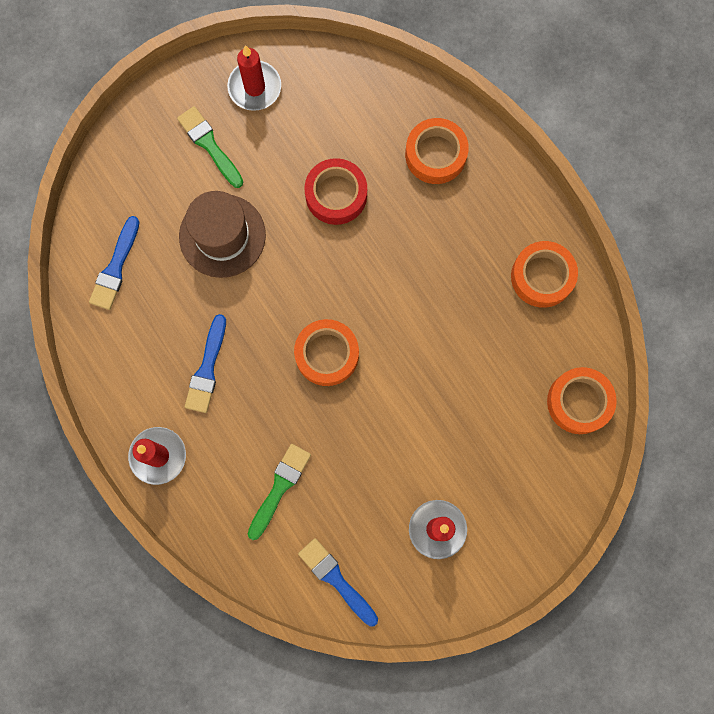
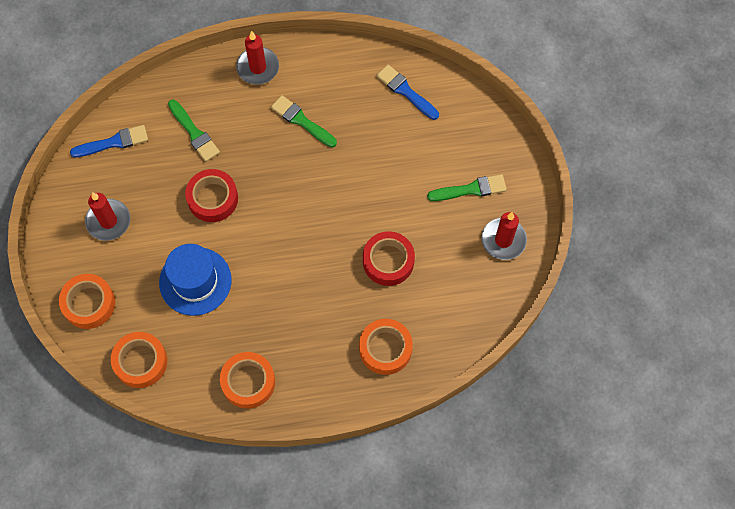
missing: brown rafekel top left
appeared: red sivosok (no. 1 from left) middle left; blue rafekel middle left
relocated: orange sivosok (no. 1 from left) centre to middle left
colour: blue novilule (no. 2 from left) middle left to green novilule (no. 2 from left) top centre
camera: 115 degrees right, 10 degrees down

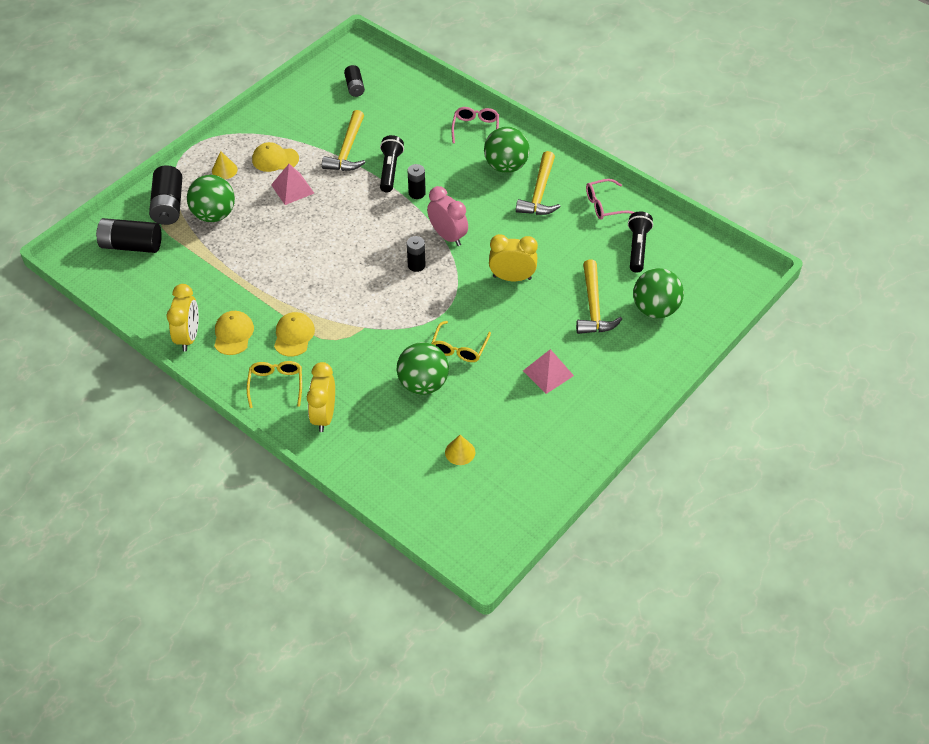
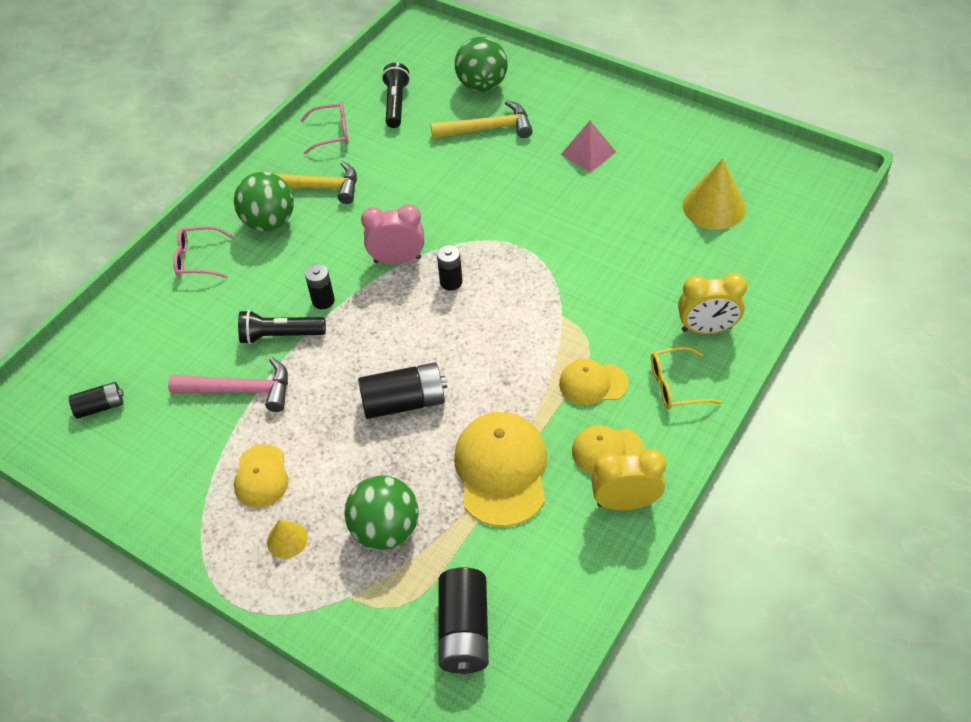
missing: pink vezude (no. 1 from left) top left; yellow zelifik (no. 3 from left) centre; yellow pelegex (no. 2 from left) centre; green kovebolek (no. 2 from left) centre
appeared: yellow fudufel (no. 2 from left) centre
relocated: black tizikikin (no. 2 from left in the first image) top left to black tizikikin (no. 3 from left) centre
colour: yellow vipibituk (no. 1 from left) top centre to pink vipibituk middle left
spun: pink pelegex (no. 2 from left) top centre = top centre 75 degrees counterclockwise; pink zelifik top centre = top centre 45 degrees clockwise; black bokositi (no. 2 from left) top right = top centre 90 degrees clockwise
size: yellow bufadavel (no. 2 from left) centre = top right x1.89
camera: 95 degrees left, 0 degrees up

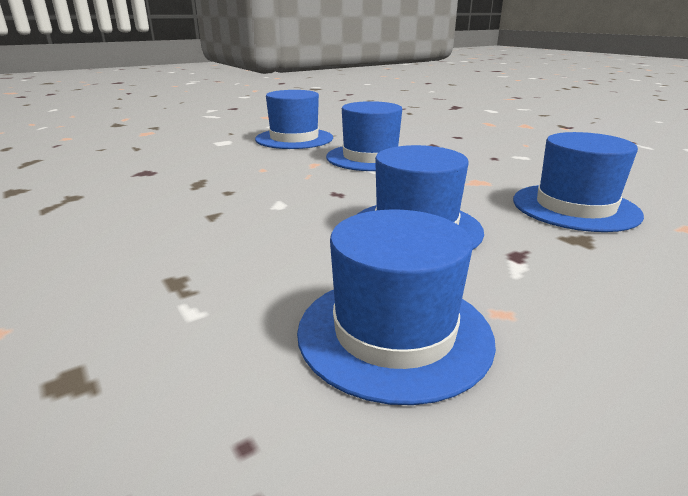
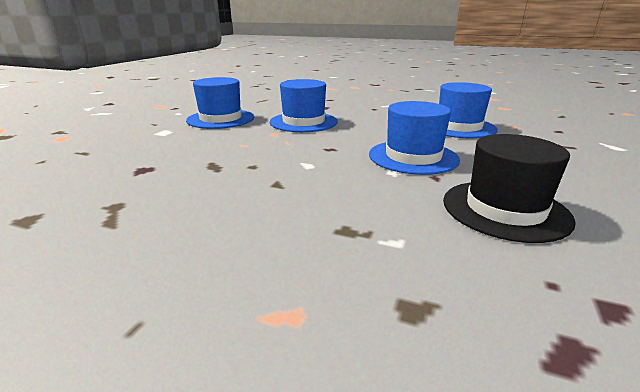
colour: blue rafekel (no. 3 from left) centre to black rafekel middle right
camera: 35 degrees left, 0 degrees up

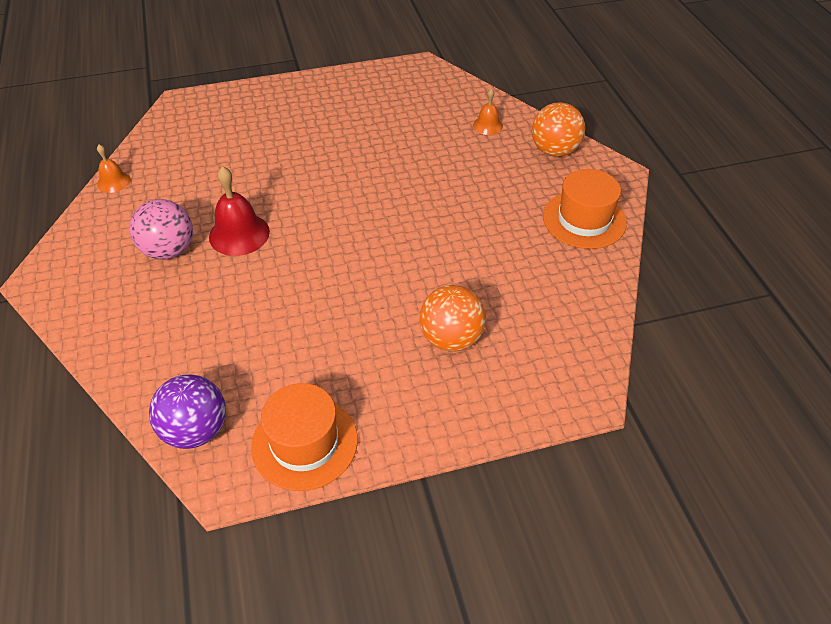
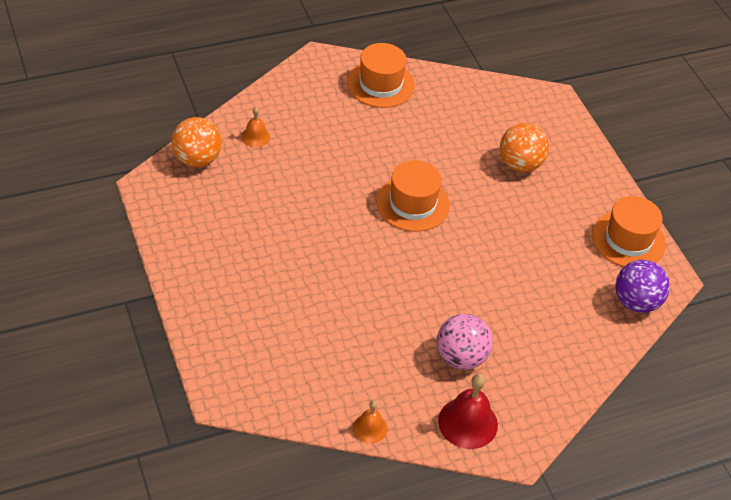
appeared: orange rafekel (no. 2 from left) centre
relocated: orange kovebolek (no. 2 from left in the first image) top right to orange kovebolek (no. 1 from left) top left; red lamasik middle left to bottom centre
camera: 100 degrees left, 0 degrees up

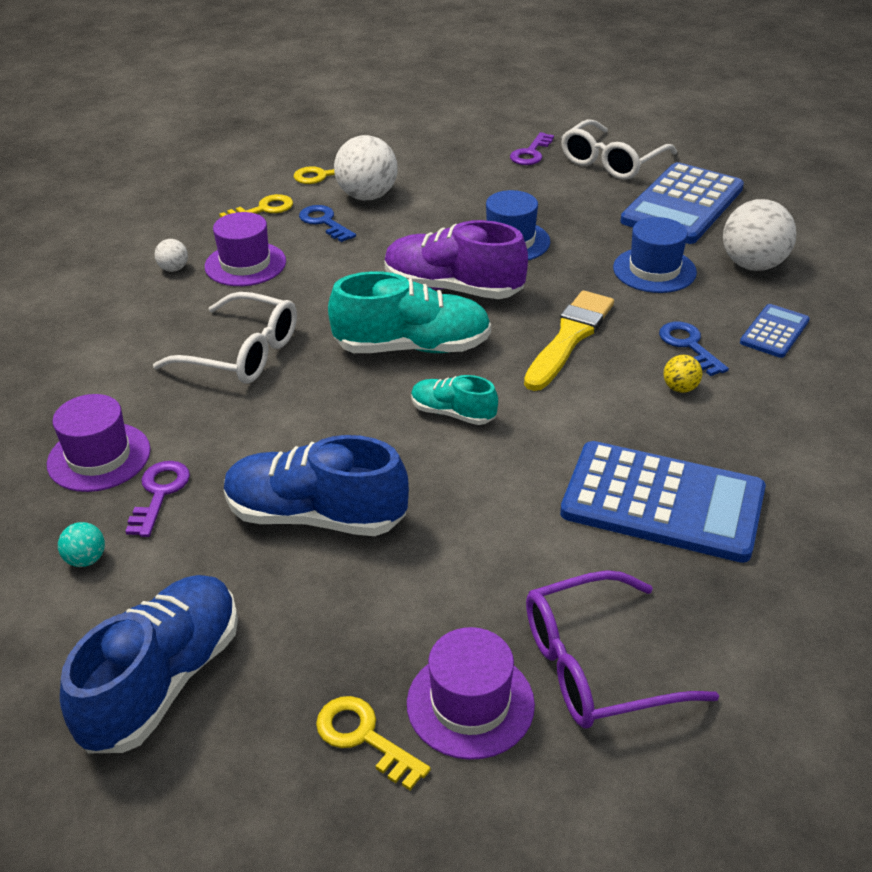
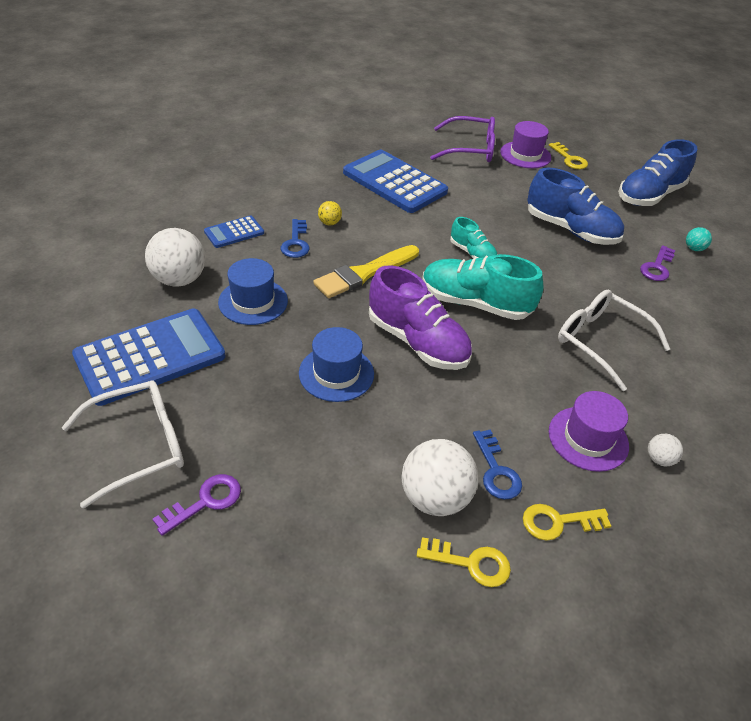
missing: purple rafekel (no. 1 from left) middle left
camera: 160 degrees left, 5 degrees up

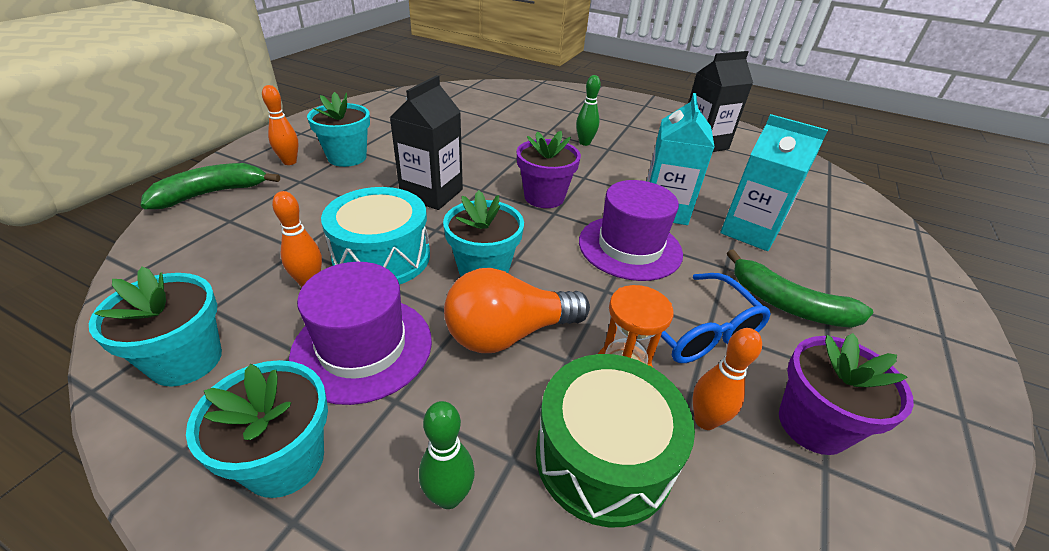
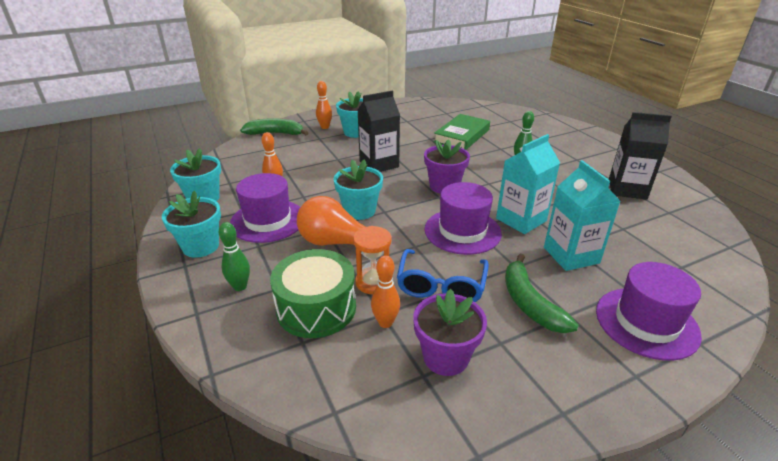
missing: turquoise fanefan centre
appeared: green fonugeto top centre; purple rafekel (no. 3 from left) bottom right
camera: 40 degrees right, 5 degrees down

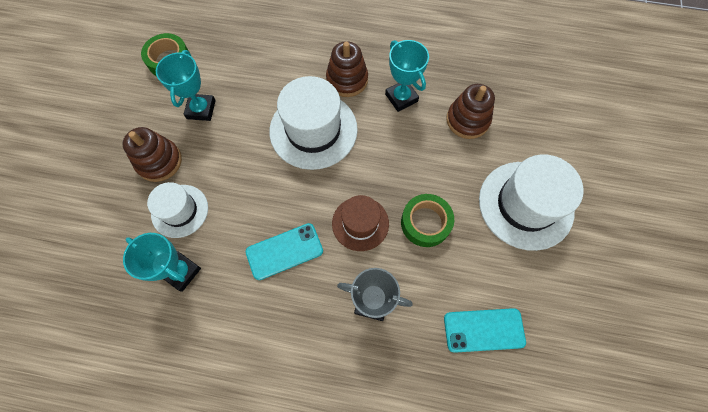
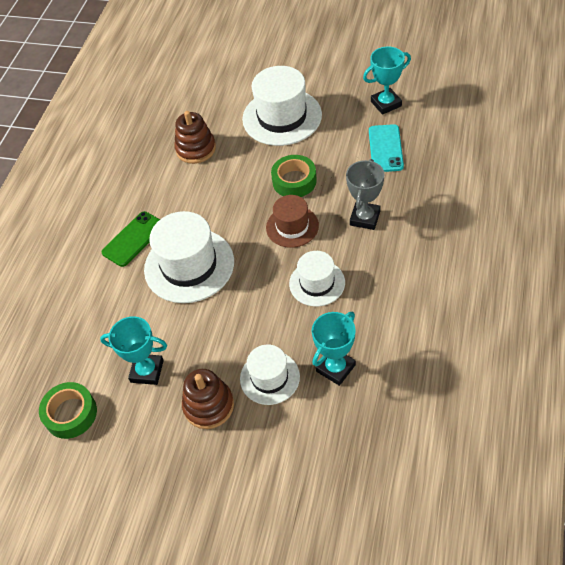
relocated: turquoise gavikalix (no. 3 from left) top centre to top right
exchanged: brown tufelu (no. 2 from left) top centre to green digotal middle left; turquoise digotal (no. 1 from left) centre to white rafekel (no. 4 from left) centre
camera: 80 degrees left, 15 degrees down

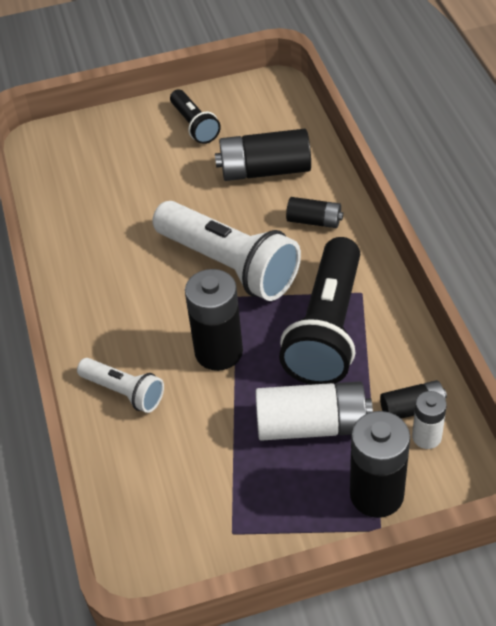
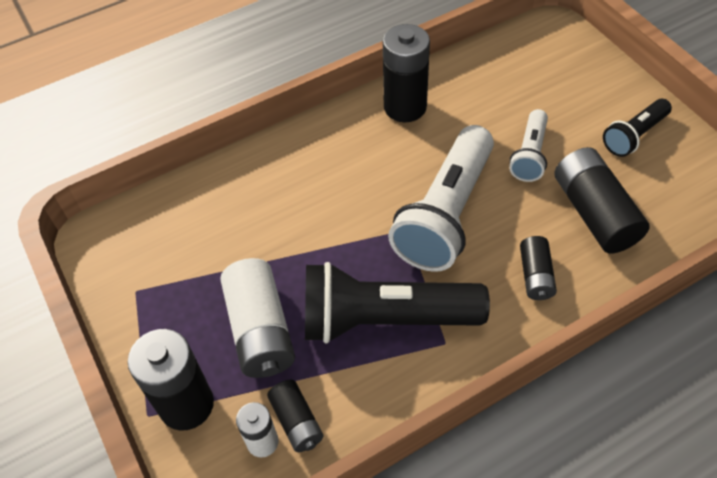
relocated: black tizikikin (no. 1 from left in the first image) centre to black tizikikin (no. 3 from left) top centre; white bokositi (no. 1 from left in the first image) middle left to white bokositi (no. 2 from left) top right
camera: 75 degrees right, 5 degrees up

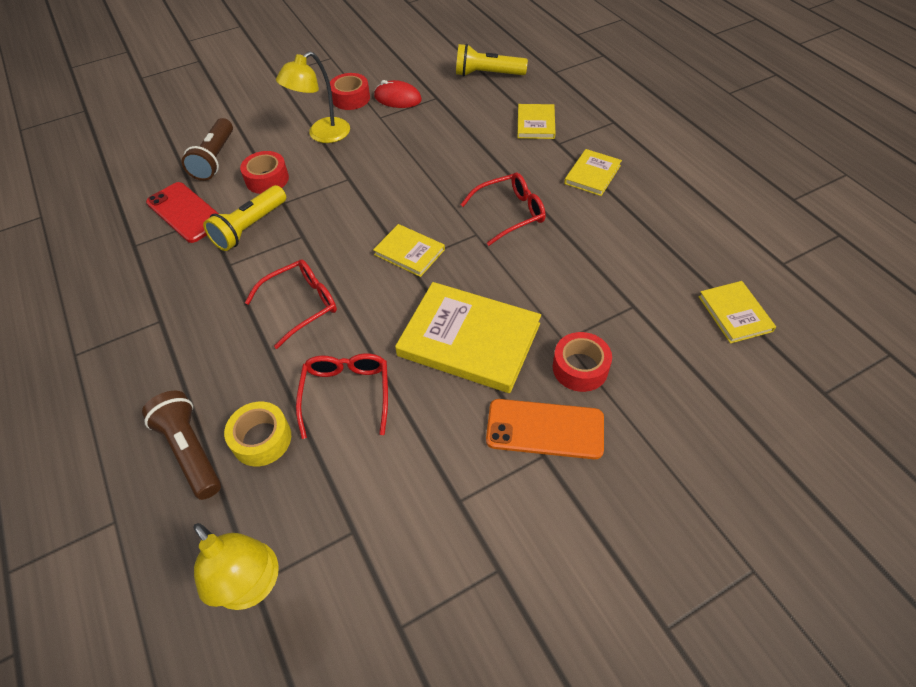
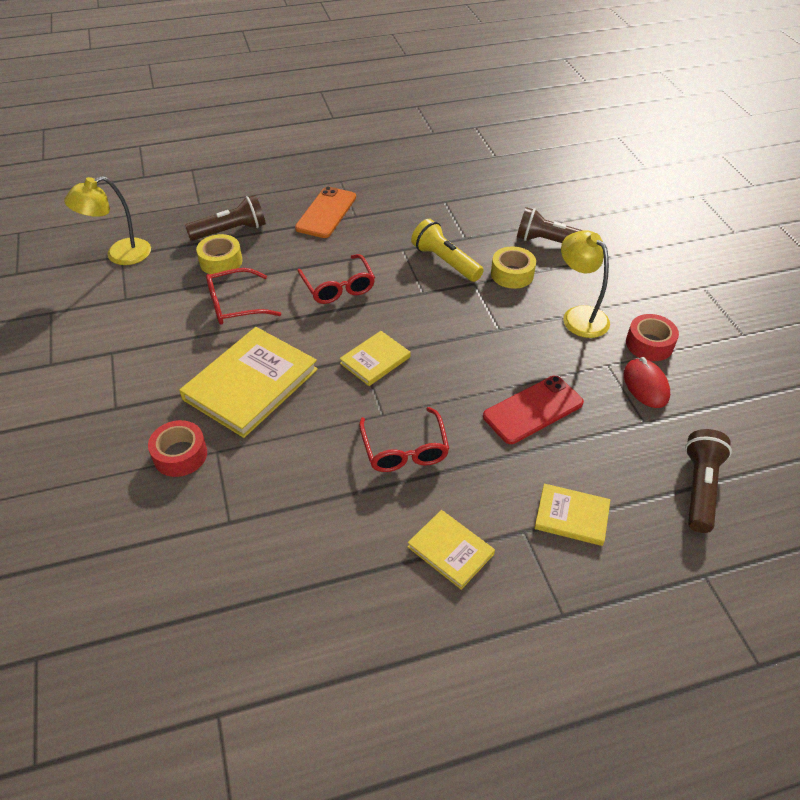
missing: yellow fonugeto (no. 5 from left) middle right
relocated: red digotal top left to centre; orange digotal centre to top centre
colour: yellow bokositi (no. 2 from left) top centre to brown bokositi (no. 3 from left) middle right; red sivosok (no. 1 from left) top left to yellow sivosok (no. 2 from left) centre
spun: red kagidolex top centre = middle right 45 degrees counterclockwise; red pelegex (no. 2 from left in the first image) centre = middle left 150 degrees clockwise
camera: 100 degrees right, 5 degrees down

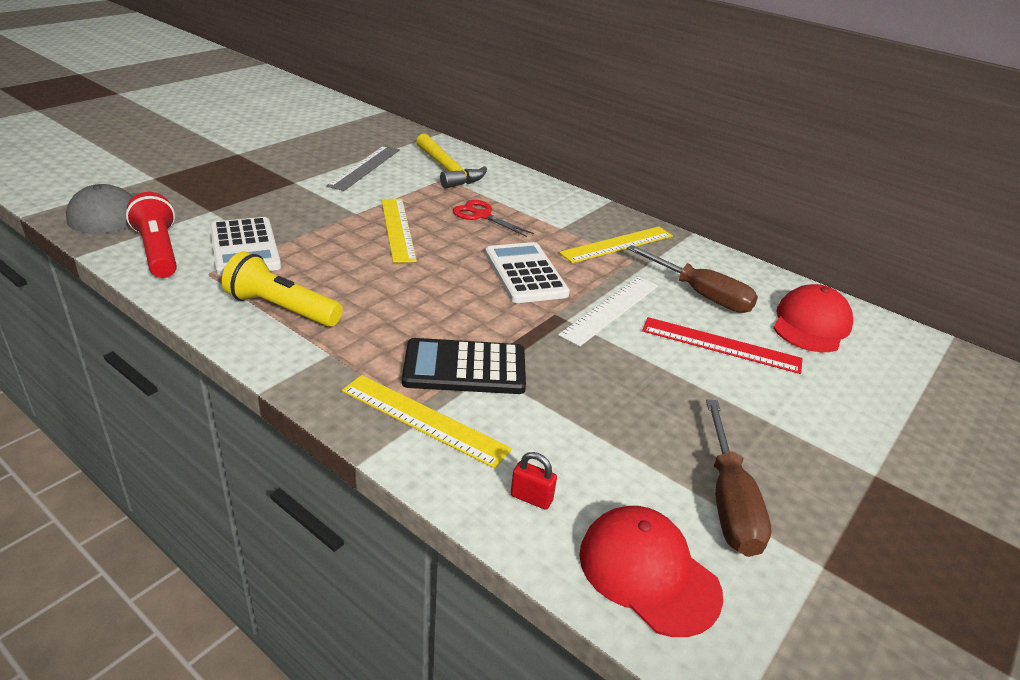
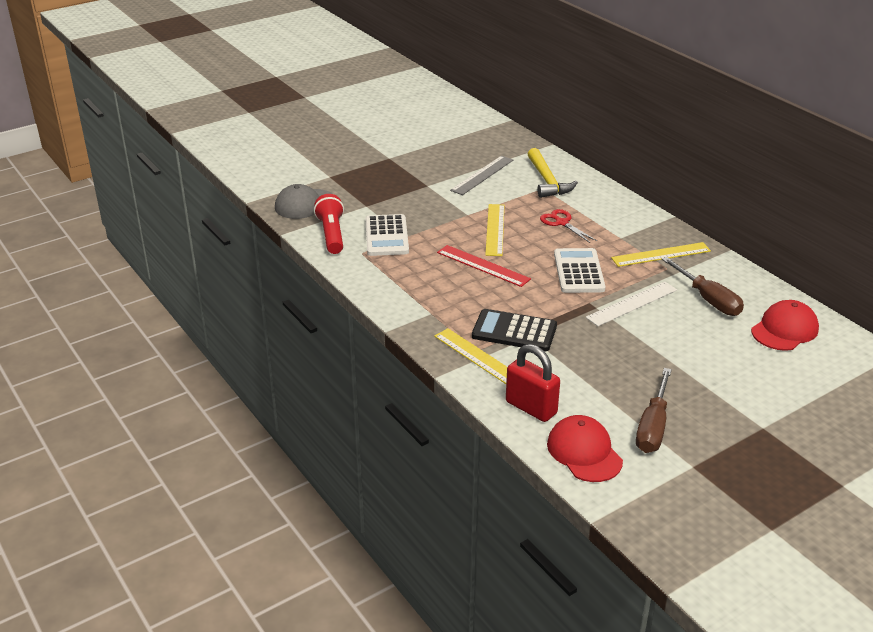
missing: yellow bokositi middle left
relocated: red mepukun middle right to centre
size: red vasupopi bottom centre = centre x2.12
camera: 20 degrees right, 0 degrees up

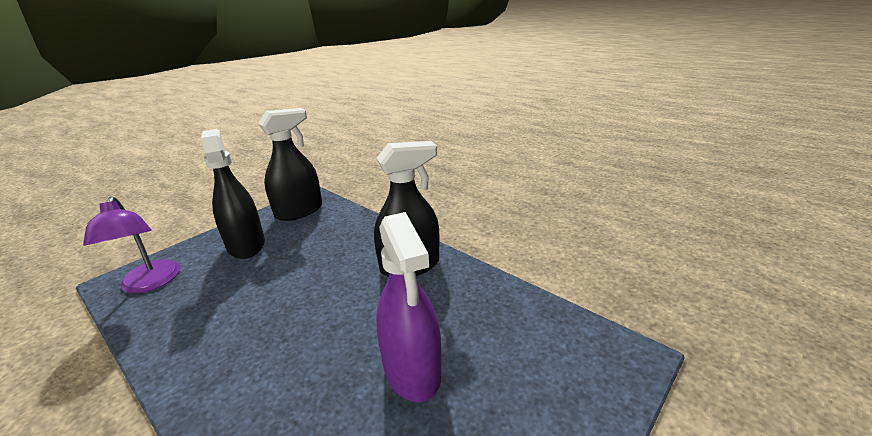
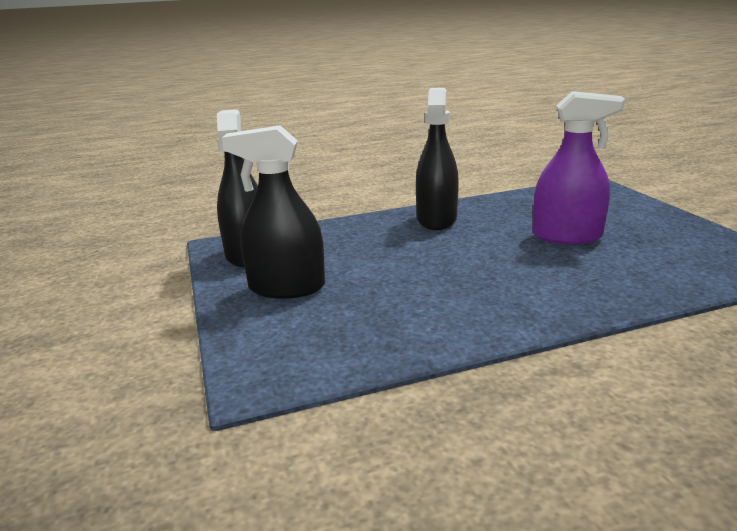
missing: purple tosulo middle left
camera: 60 degrees left, 5 degrees down

